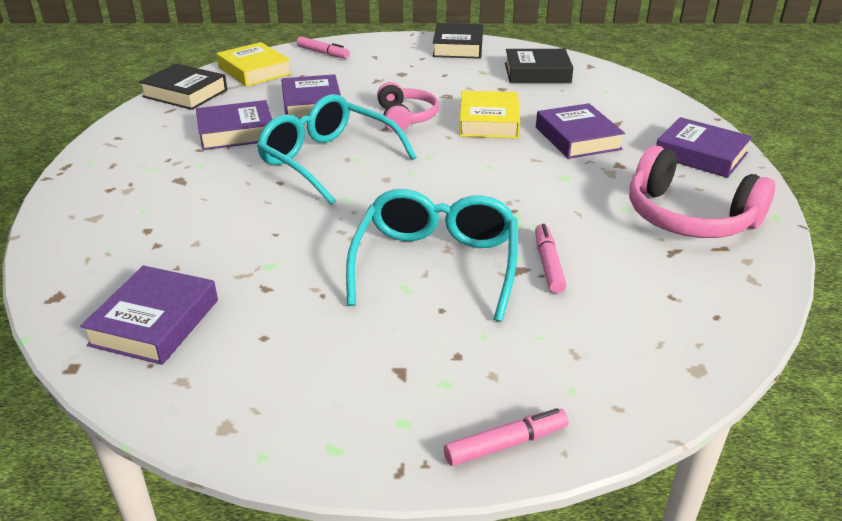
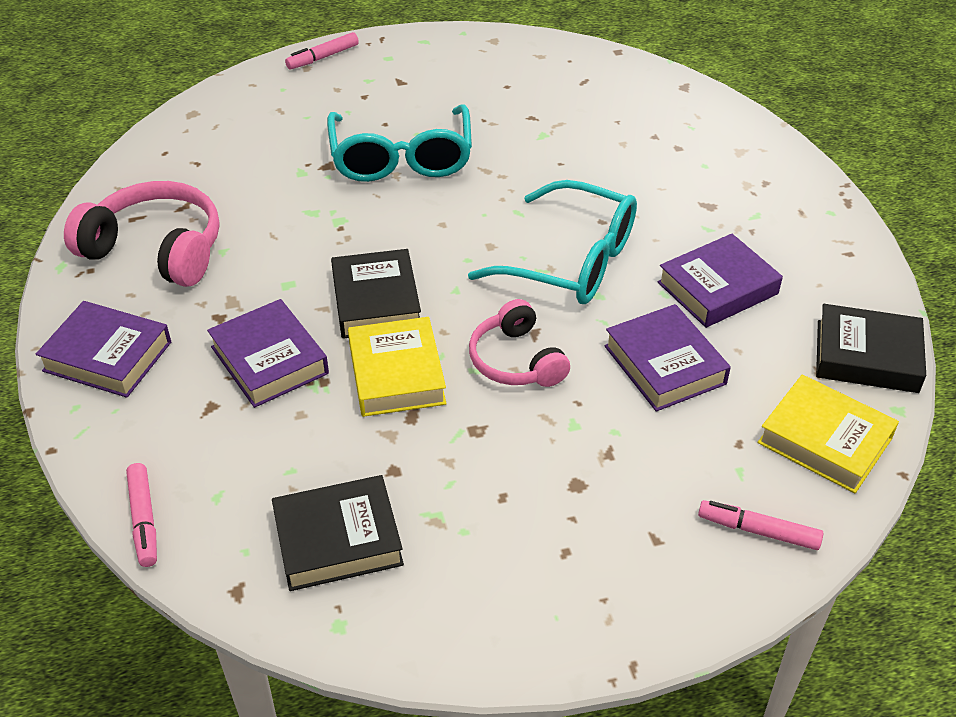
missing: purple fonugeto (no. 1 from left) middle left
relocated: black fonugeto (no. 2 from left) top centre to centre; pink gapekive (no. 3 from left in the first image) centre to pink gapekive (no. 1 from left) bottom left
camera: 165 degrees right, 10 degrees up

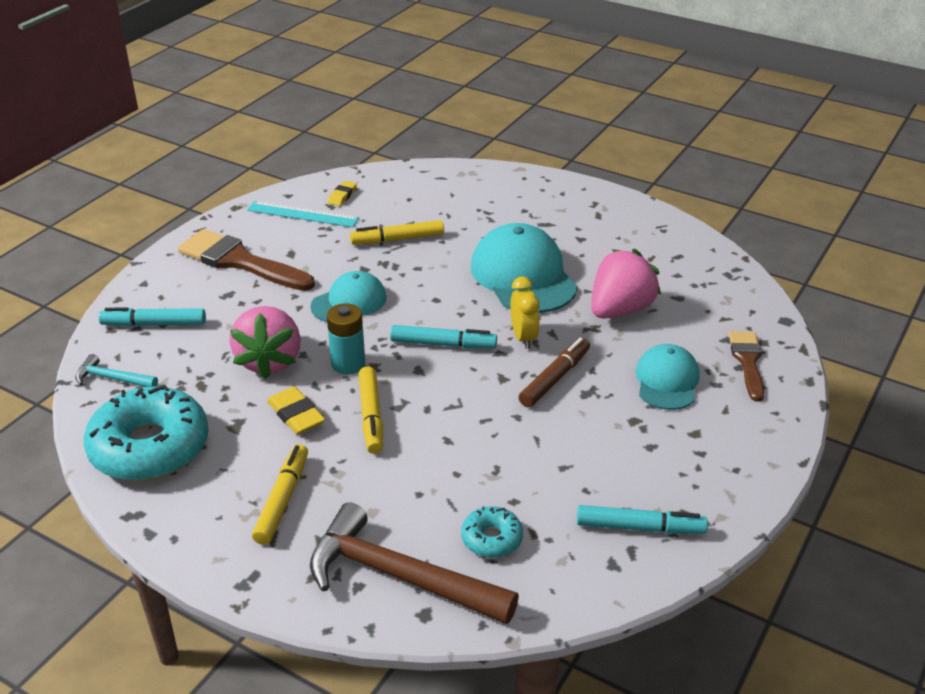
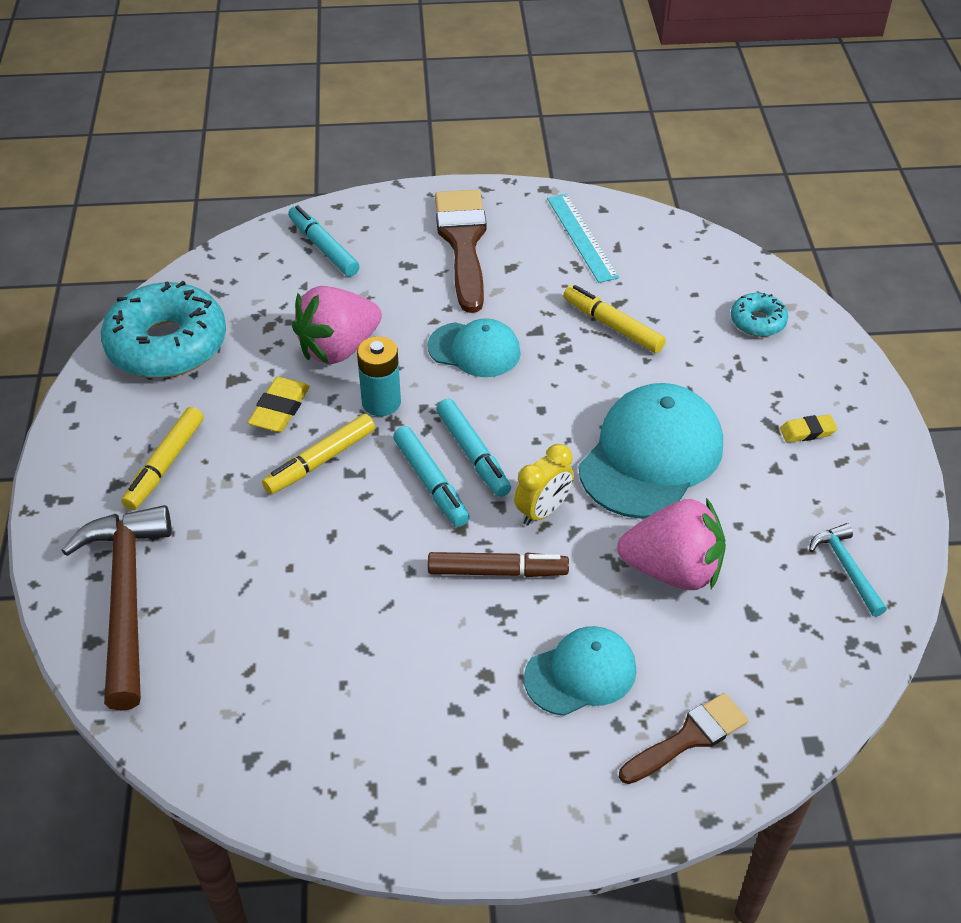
relocated: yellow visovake (no. 2 from left) top centre to middle right; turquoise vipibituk middle left to middle right; turquoise gapekive (no. 3 from left in the first image) bottom right to turquoise gapekive (no. 2 from left) centre; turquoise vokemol (no. 2 from left) bottom centre to middle right
spun: yellow gapekive (no. 1 from left) bottom left = middle left 135 degrees clockwise
camera: 55 degrees right, 10 degrees up

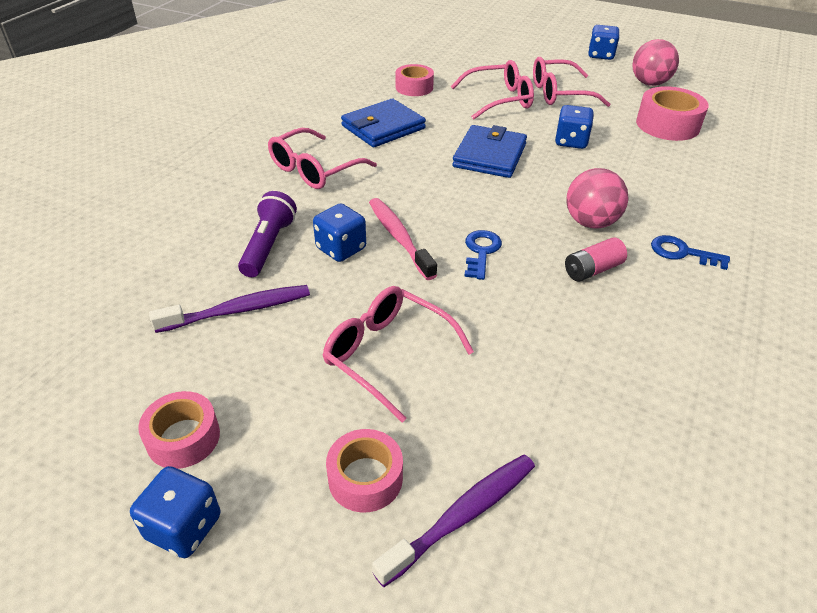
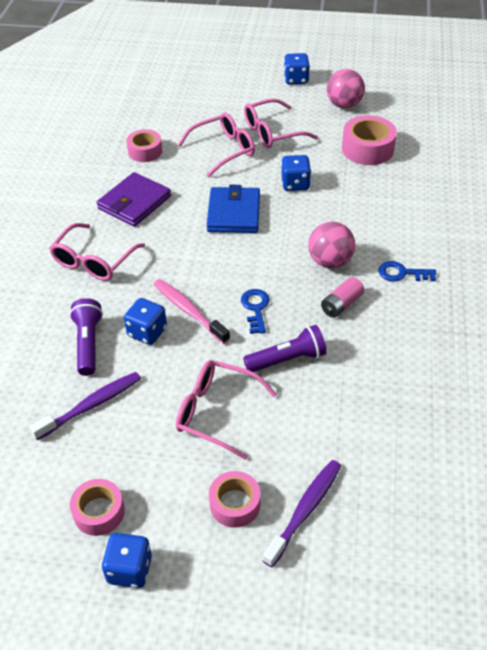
appeared: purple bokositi (no. 2 from left) centre
colour: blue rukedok (no. 1 from left) top centre to purple rukedok top left
camera: 15 degrees left, 5 degrees up

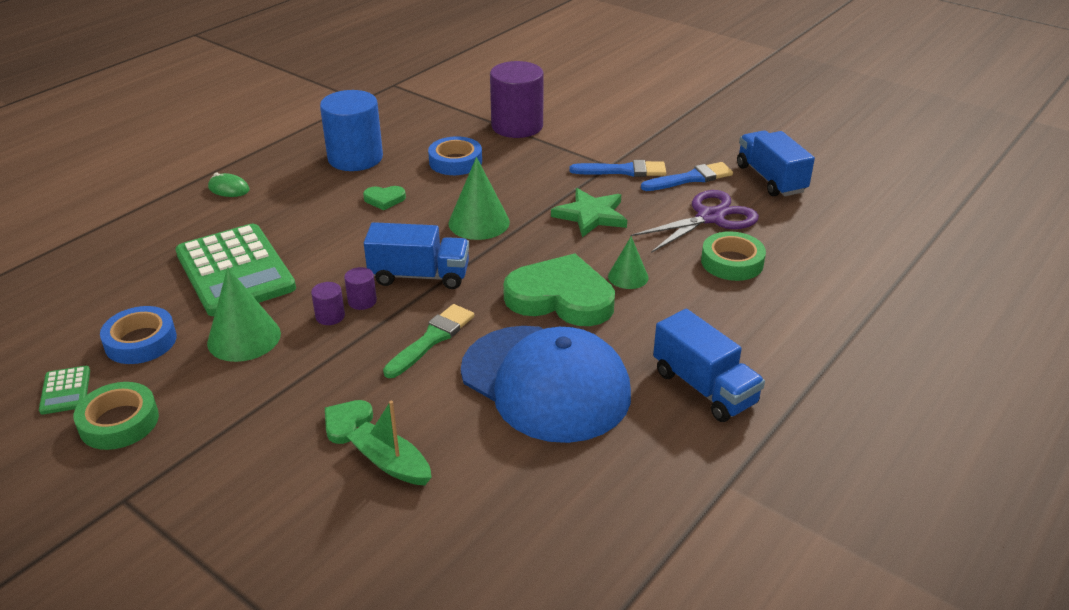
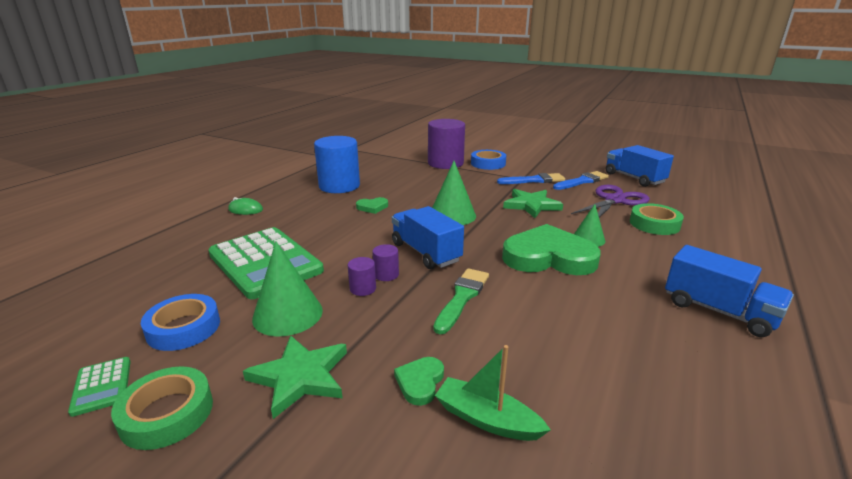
missing: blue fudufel centre
appeared: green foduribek (no. 1 from left) bottom centre
relocated: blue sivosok (no. 2 from left) top centre to centre
spun: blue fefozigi (no. 1 from left) centre = centre 120 degrees counterclockwise
camera: 10 degrees left, 10 degrees down

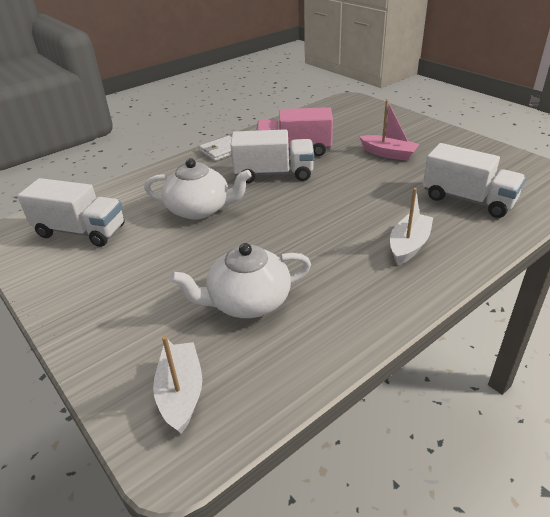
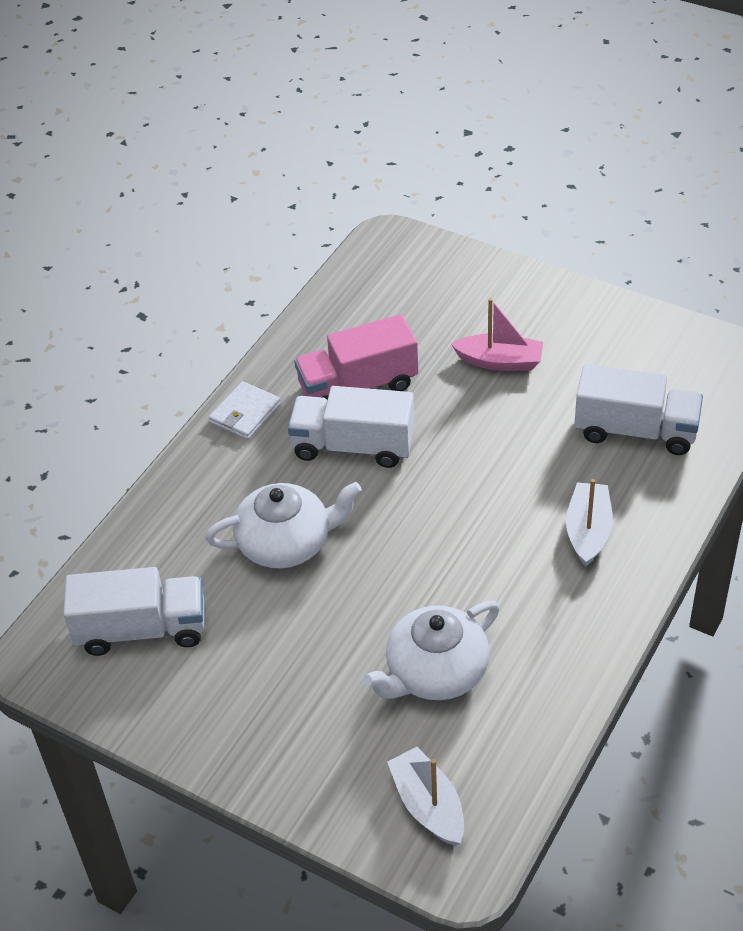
spun: white fefozigi (no. 2 from left) top centre = centre 150 degrees counterclockwise
camera: 20 degrees left, 10 degrees up

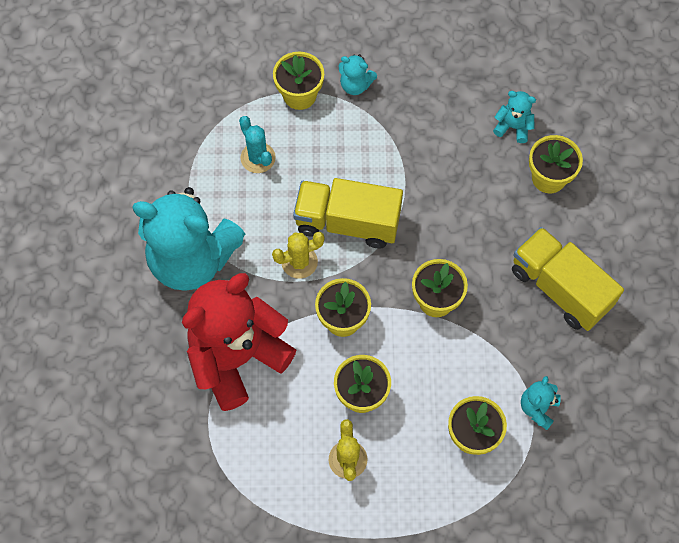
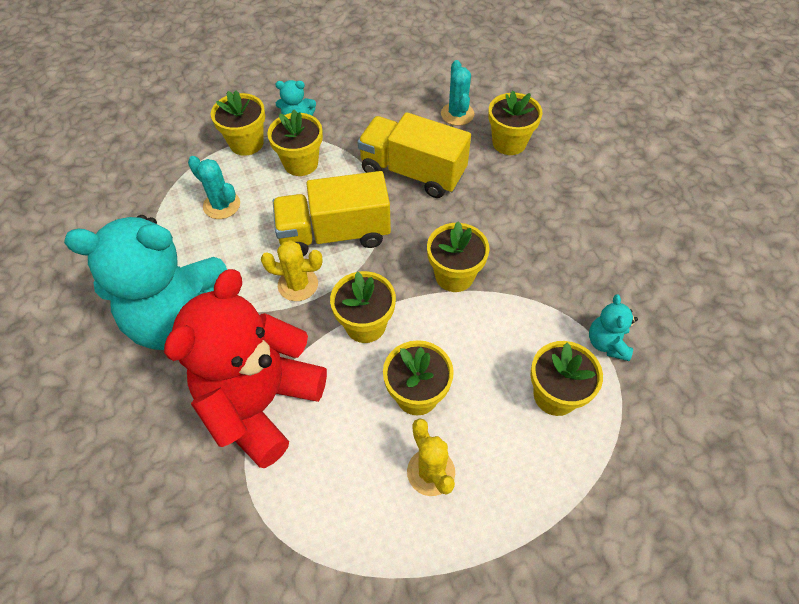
appeared: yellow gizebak (no. 2 from left) top centre
relocated: yellow fefozigi (no. 2 from left) middle right to top centre
exchanged: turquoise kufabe (no. 3 from left) top right to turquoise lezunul (no. 2 from left) top centre
spun: yellow lezunul (no. 1 from left) centre = centre 45 degrees clockwise
camera: 20 degrees left, 10 degrees down

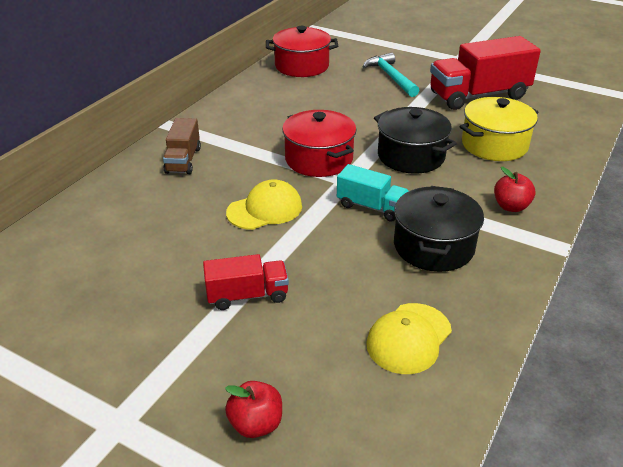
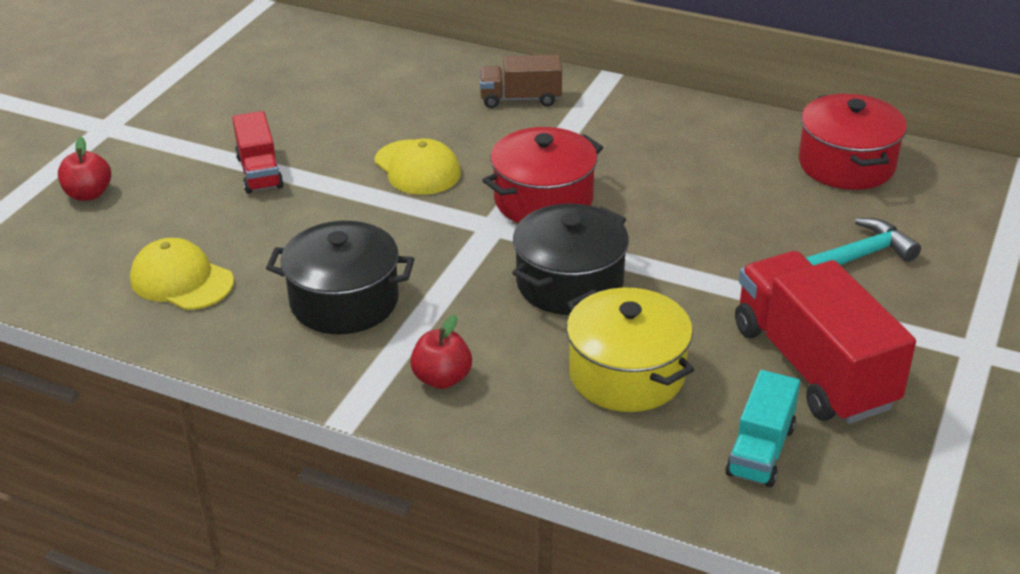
relocated: turquoise fefozigi centre to bottom right
camera: 85 degrees right, 0 degrees up

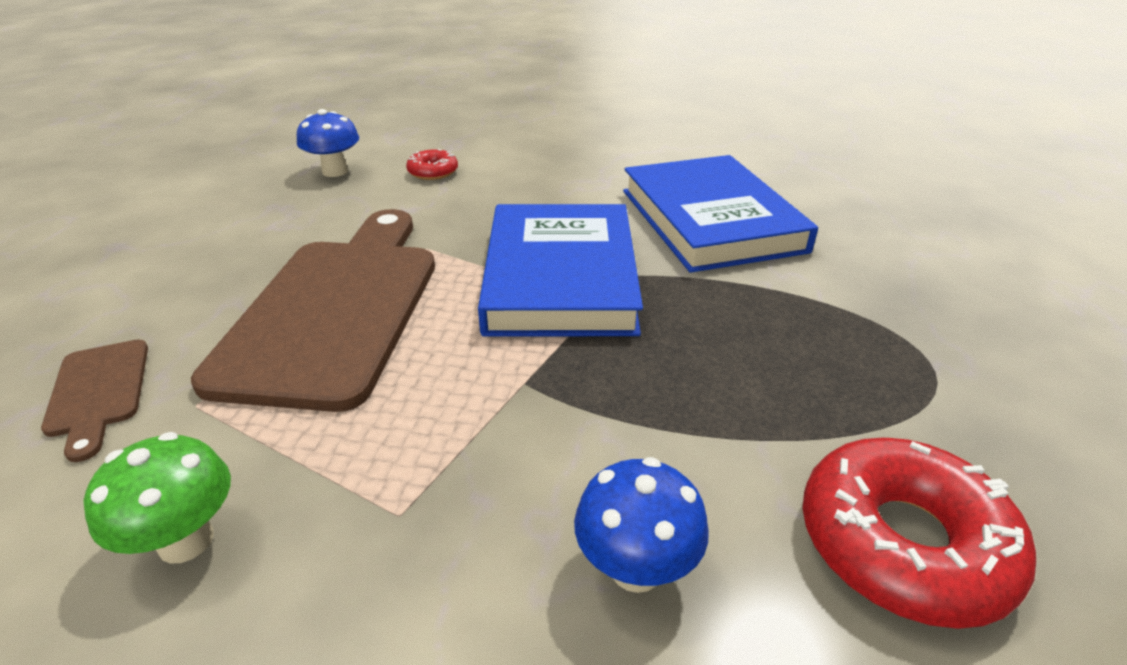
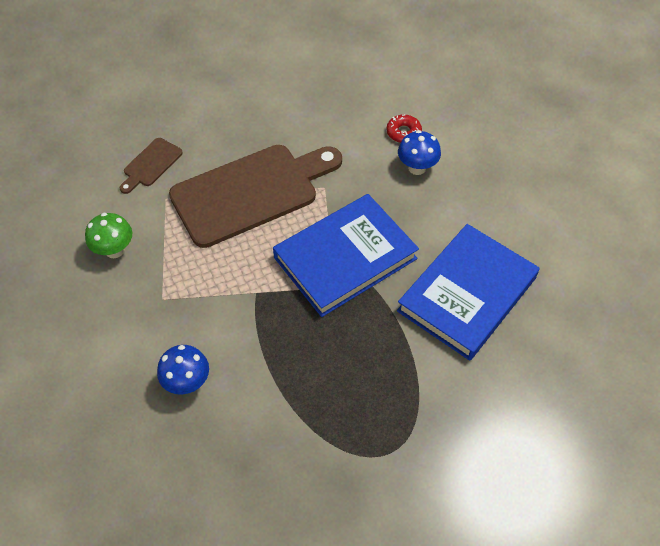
missing: red vokemol (no. 2 from left) bottom right
relocated: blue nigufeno (no. 1 from left in the first image) top left to blue nigufeno (no. 2 from left) top centre
camera: 55 degrees right, 20 degrees up

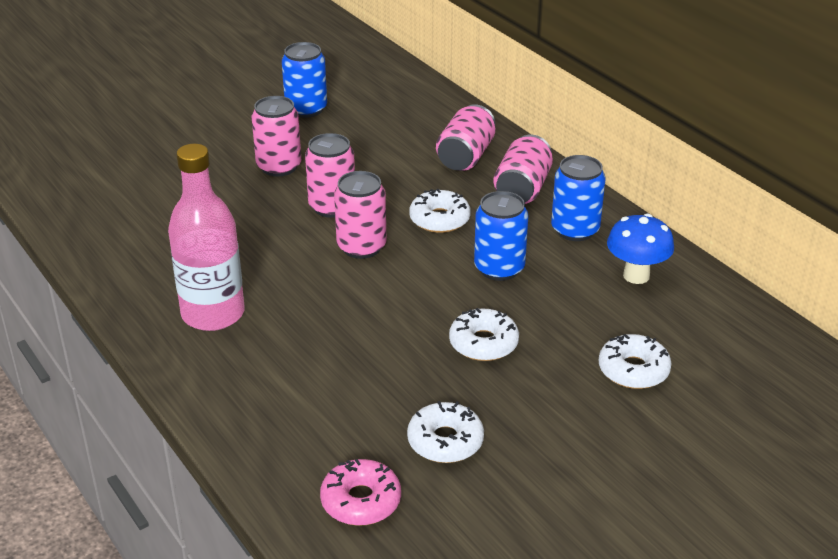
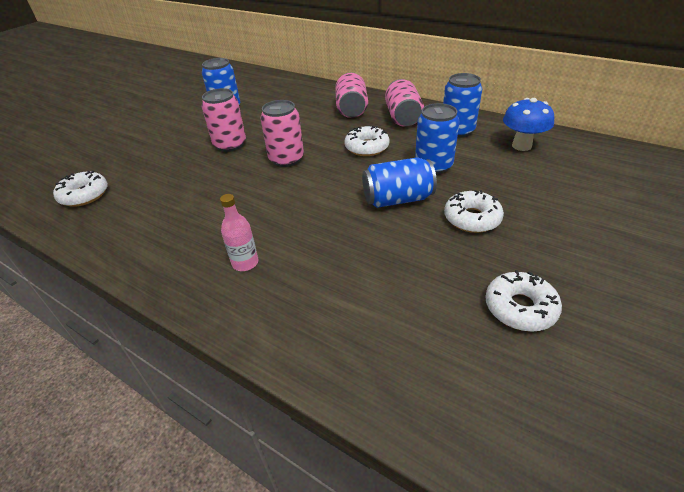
missing: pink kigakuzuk (no. 3 from left) centre; pink vokemol bottom centre
appeared: blue kigakuzuk (no. 2 from left) centre
relocated: white vokemol (no. 4 from left in the first image) middle right to white vokemol (no. 1 from left) middle left
size: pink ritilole middle left = centre x0.48
camera: 20 degrees left, 5 degrees up

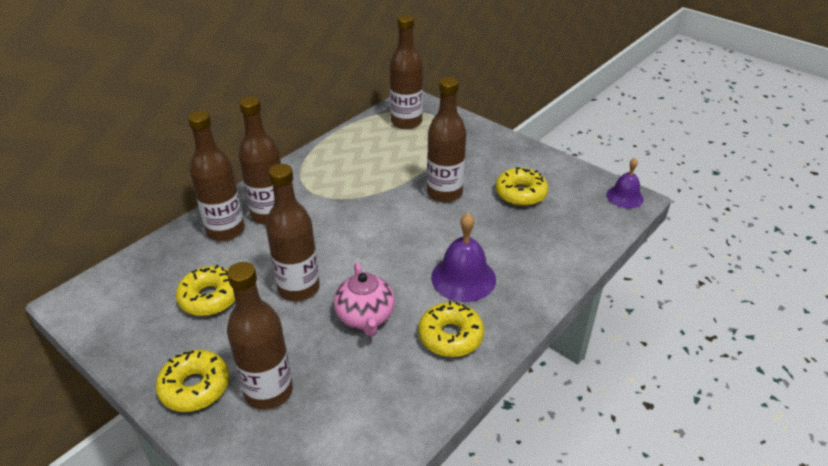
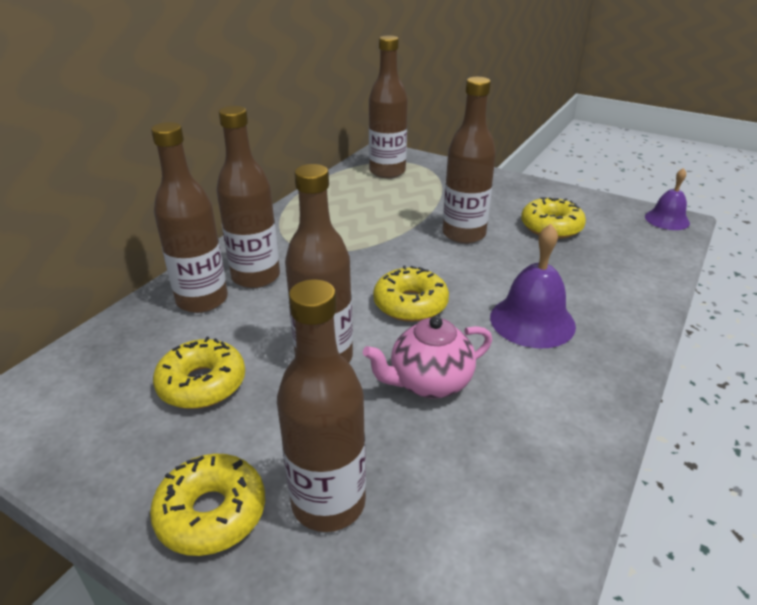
relocated: yellow vokemol (no. 3 from left) bottom centre to centre
spun: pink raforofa centre = centre 90 degrees clockwise
camera: 10 degrees left, 5 degrees down

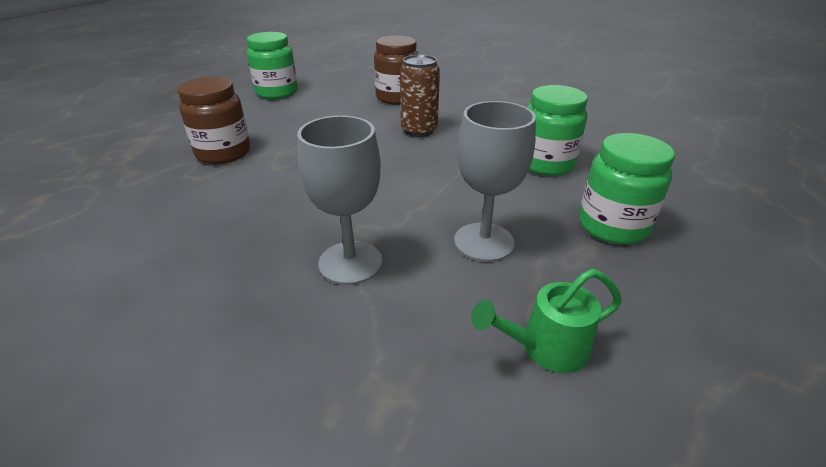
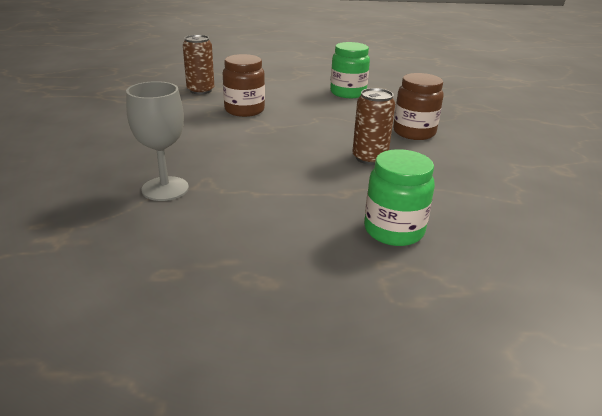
missing: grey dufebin (no. 2 from left) centre; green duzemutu (no. 3 from left) middle right; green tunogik bottom centre
appeared: brown kigakuzuk (no. 1 from left) top left
camera: 55 degrees right, 5 degrees down

